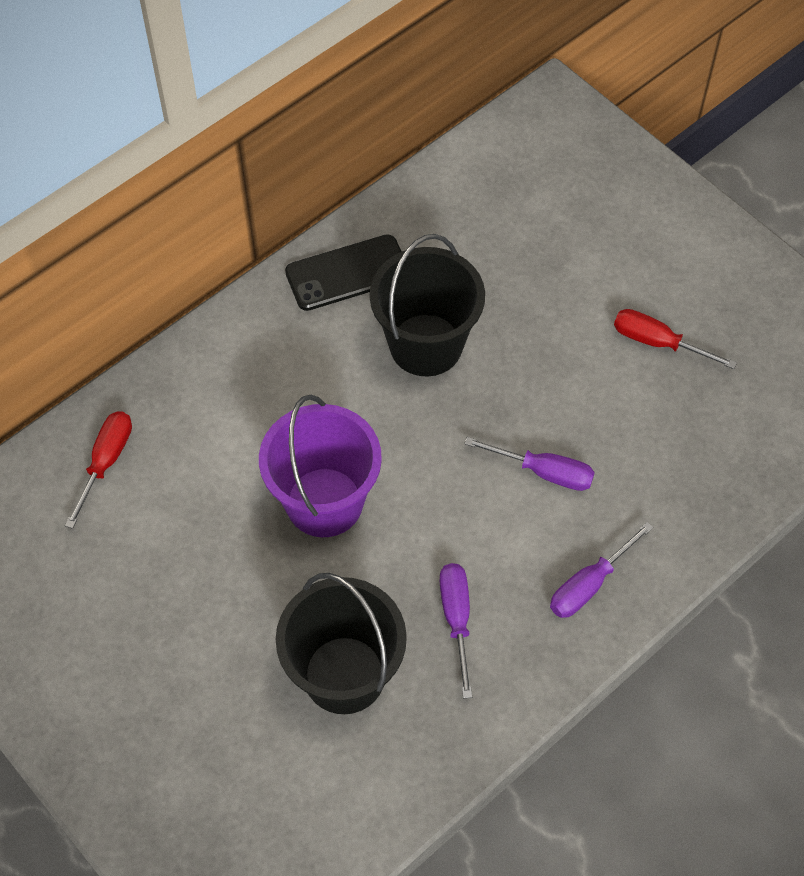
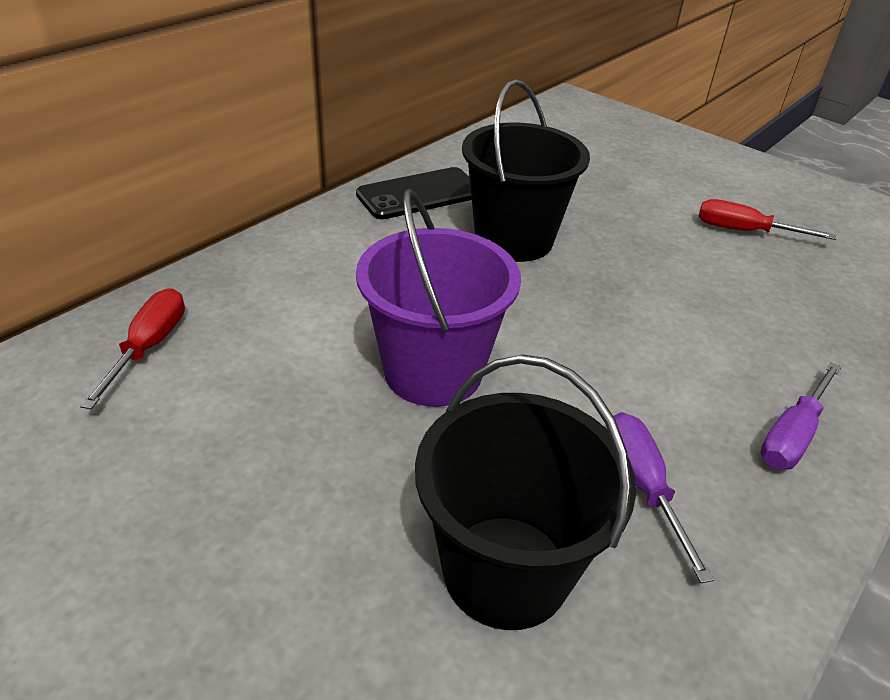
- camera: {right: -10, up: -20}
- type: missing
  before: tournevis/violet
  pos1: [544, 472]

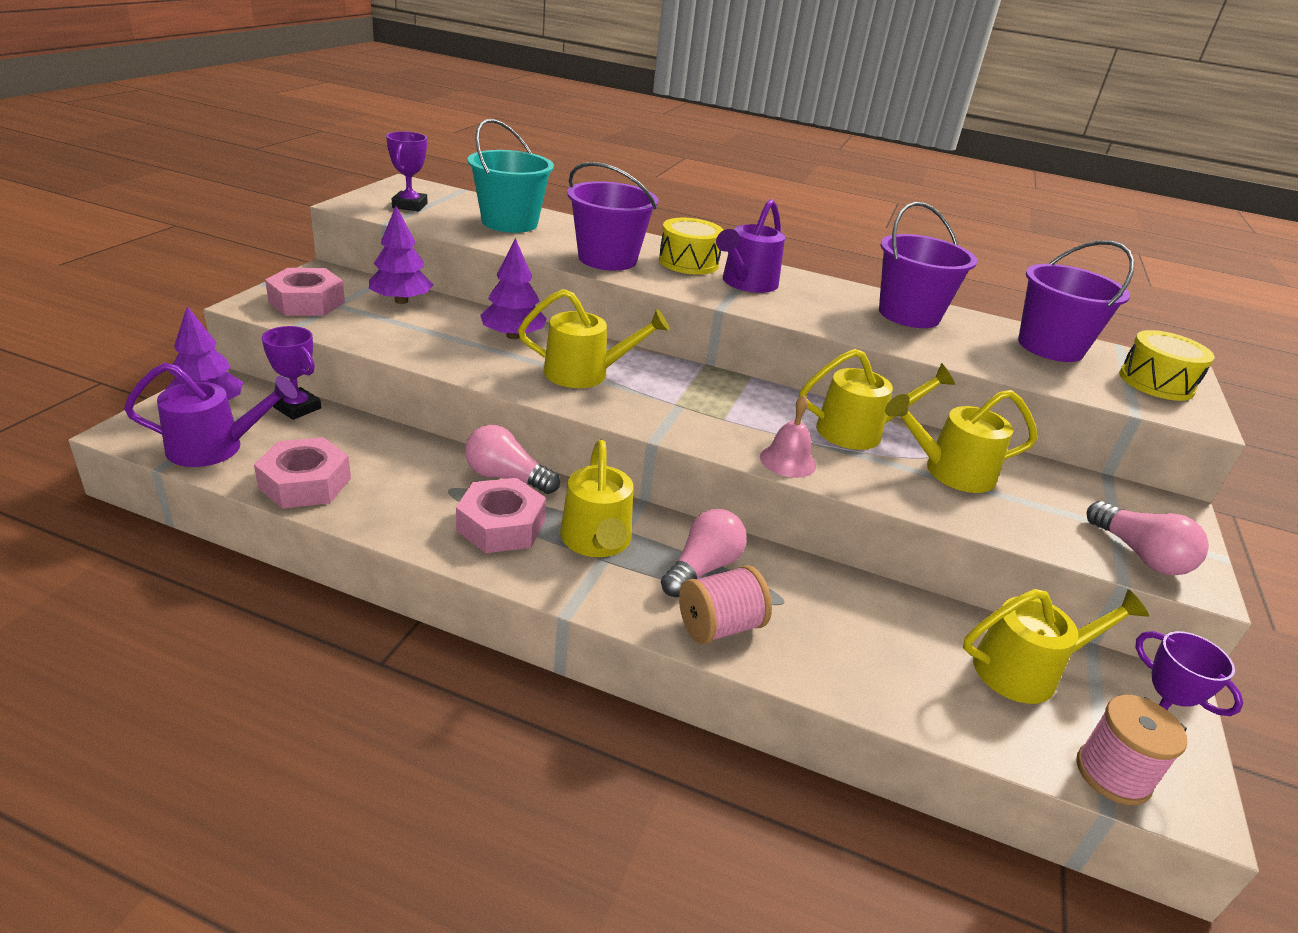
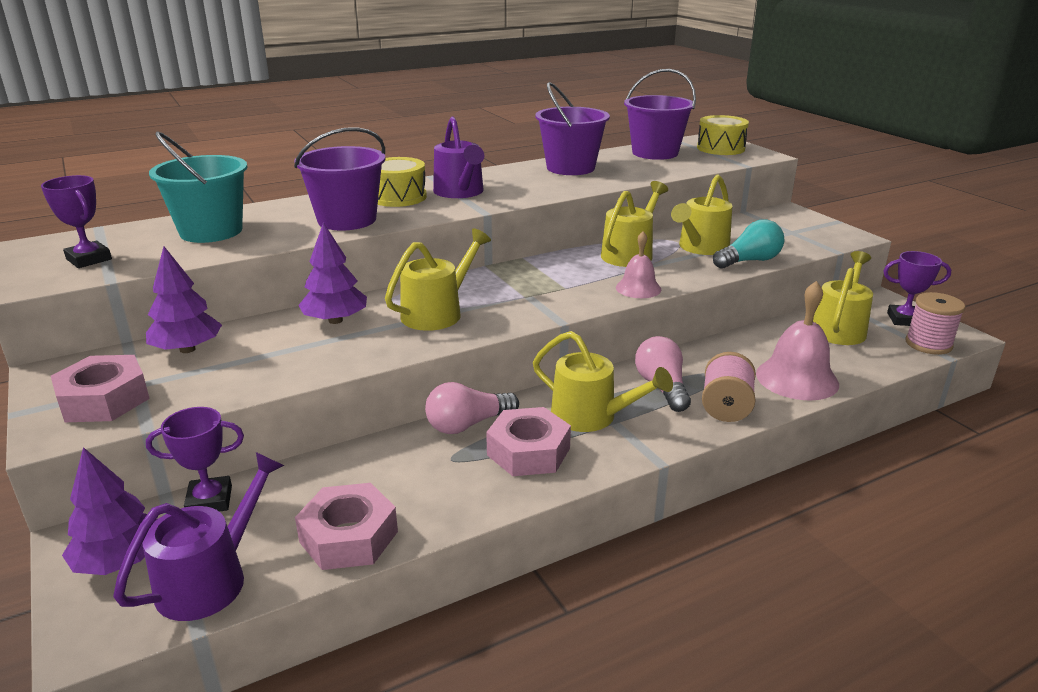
- camera: {right: -45, up: -5}
- type: missing
  before: ampoule/rose
  pos1: [1140, 555]
- type: appeared
  after: ampoule/turquoise
  pos2: [749, 261]
- type: appeared
  after: cloche/rose
  pos2: [797, 378]

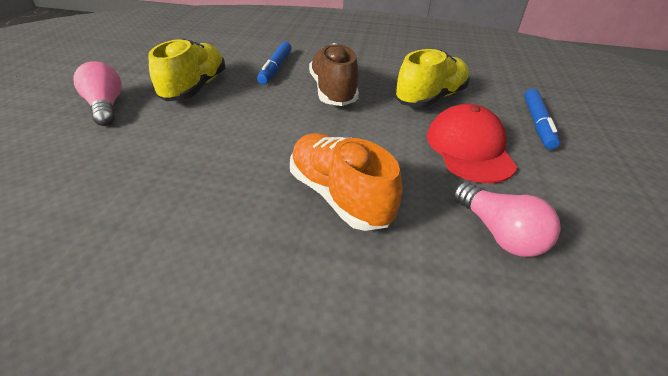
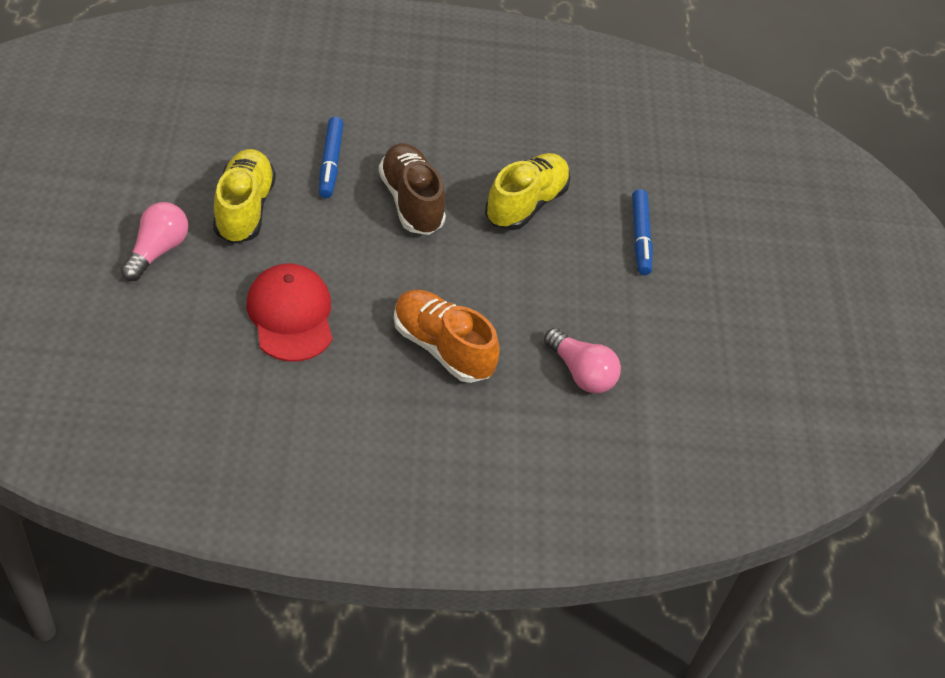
- camera: {right: -15, up: 10}
- type: relocated
  before: casquette/rouge
  pos1: [469, 148]
  pos2: [291, 315]
- type: spun
  before: ampoule/rose
  pos1: [106, 107]
  pos2: [157, 251]
  turn: 60

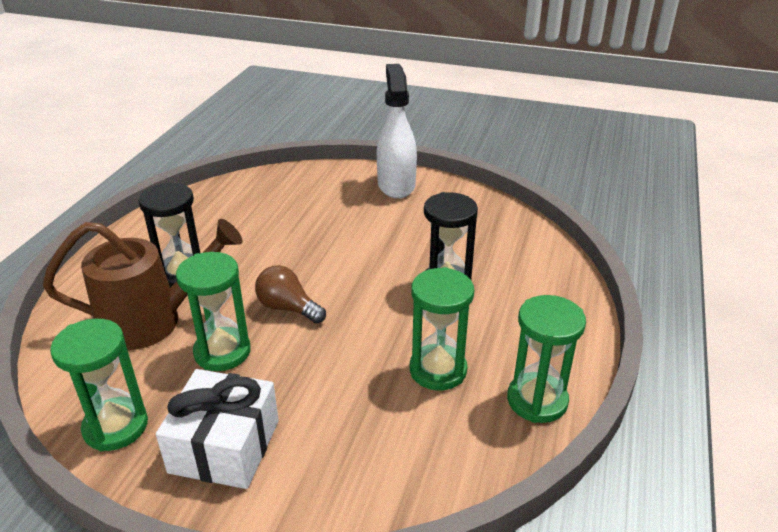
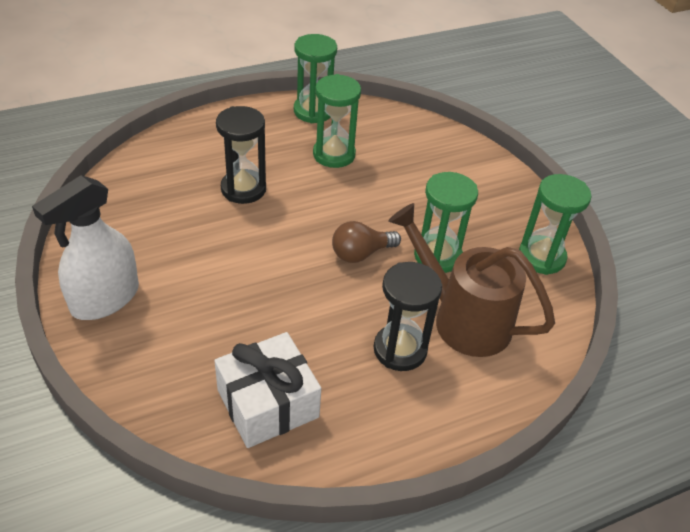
- camera: {right: -135, up: 10}
- type: relocated
  before: cadeau/blanc
  pos1: [225, 446]
  pos2: [267, 403]
- type: spun
  before: ampoule/marron
  pos1: [288, 308]
  pos2: [361, 253]
  turn: 75

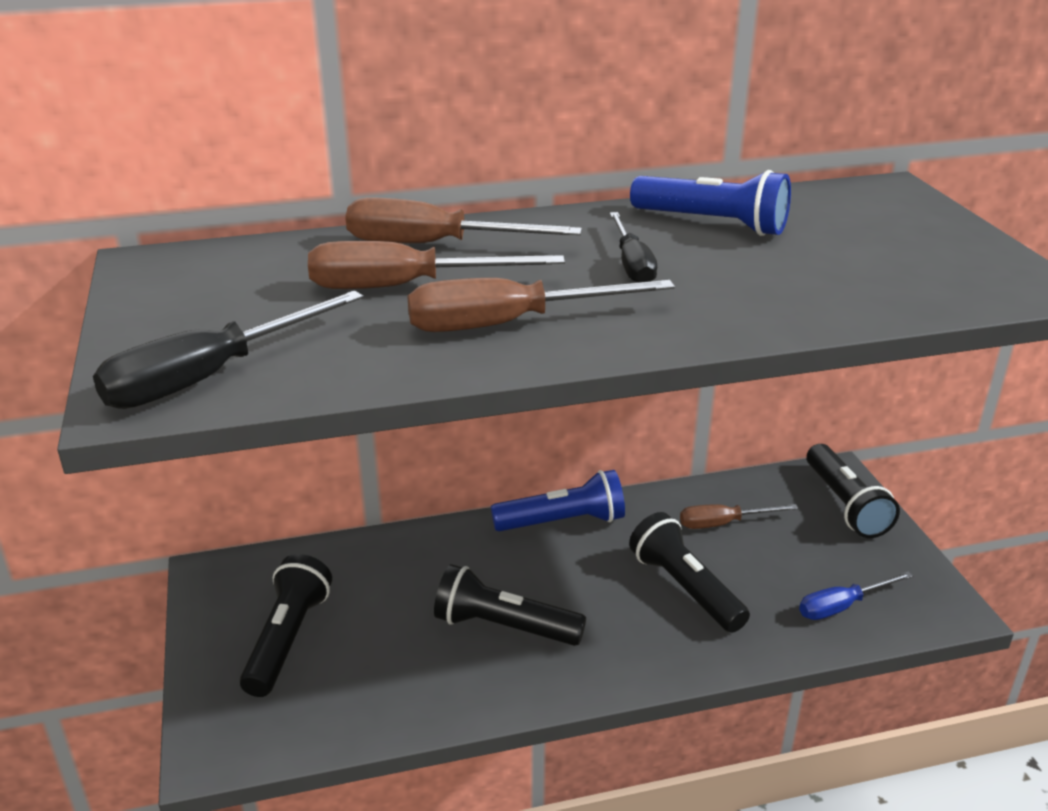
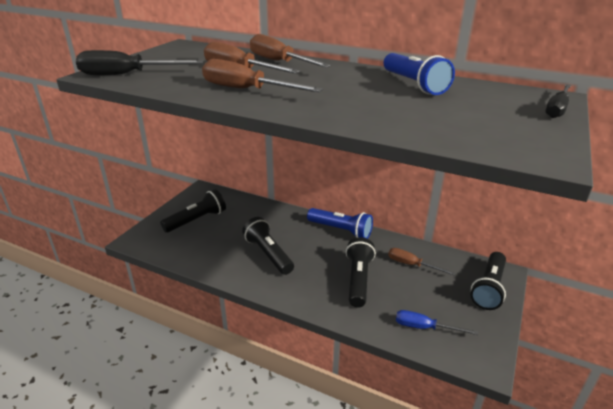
- camera: {right: 40, up: 0}
- type: relocated
  before: tournevis/noir
  pos1: [632, 264]
  pos2: [557, 109]

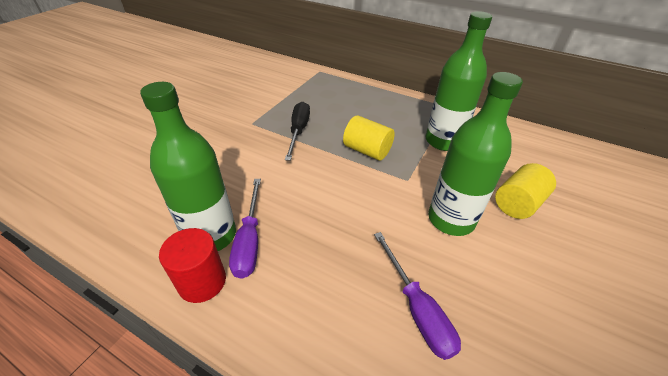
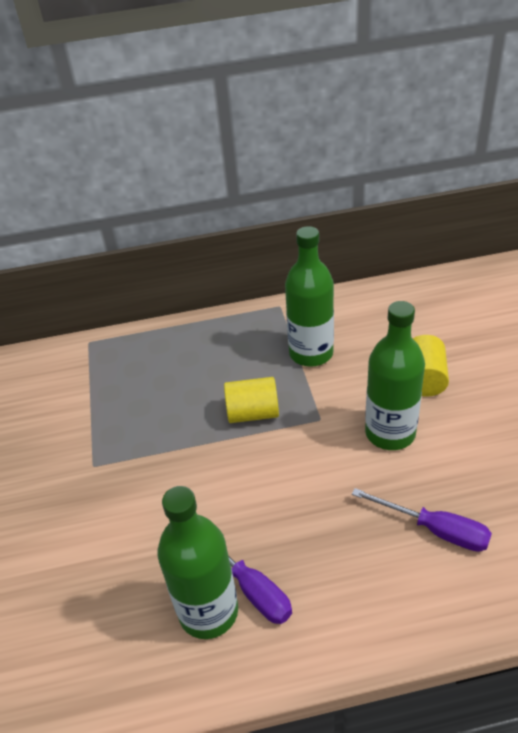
- camera: {right: -35, up: 0}
- type: missing
  before: cylindre/rouge
  pos1: [202, 281]
- type: missing
  before: tournevis/noir
  pos1: [298, 131]

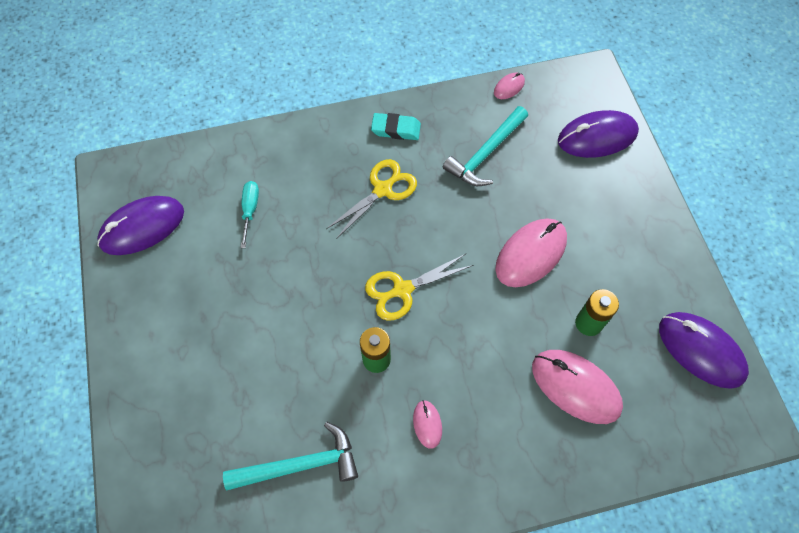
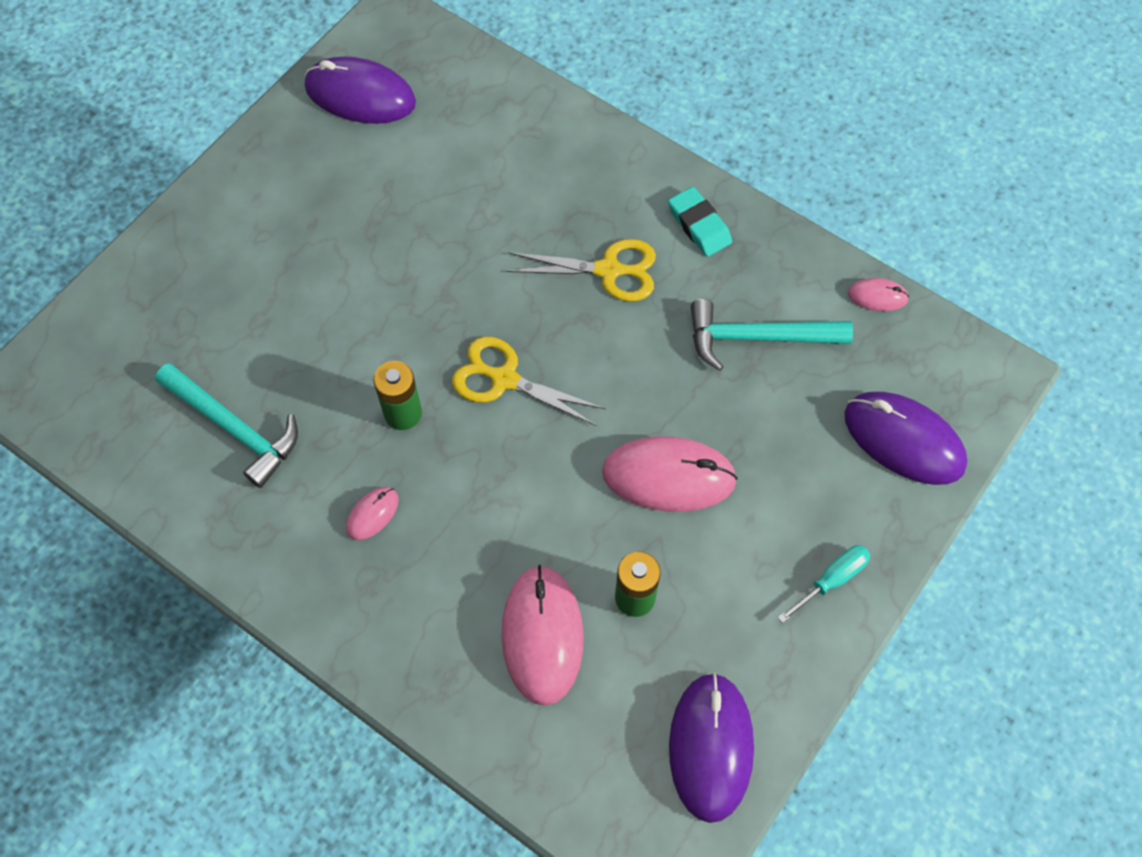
- camera: {right: 50, up: 0}
- type: relocated
  before: tournevis/turquoise
  pos1: [250, 210]
  pos2: [831, 580]

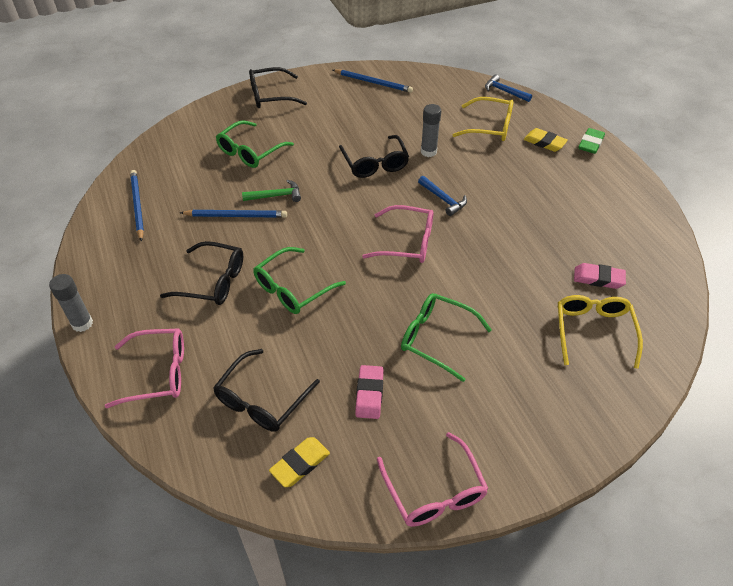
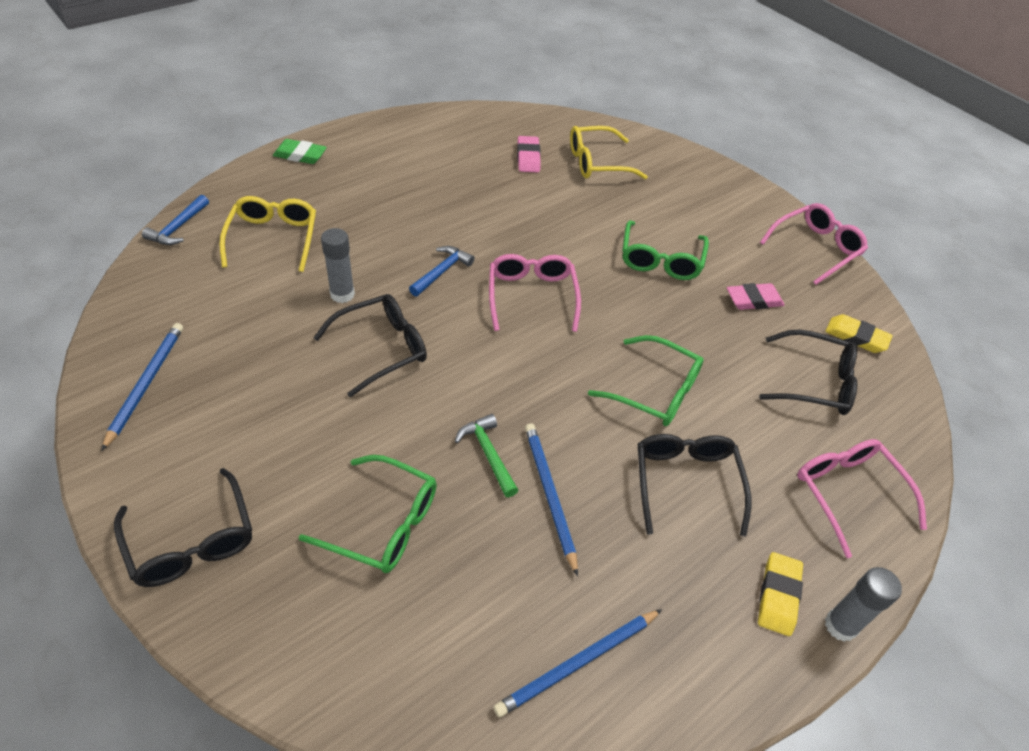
- camera: {right: -110, up: 0}
- type: relocated
  before: gomme/jaune
  pos1: [544, 142]
  pos2: [778, 596]

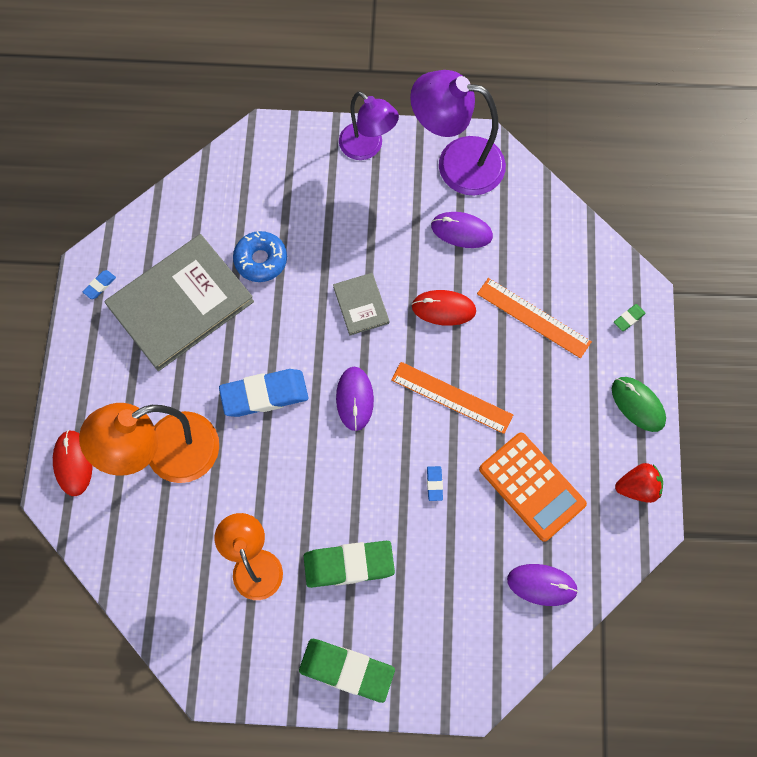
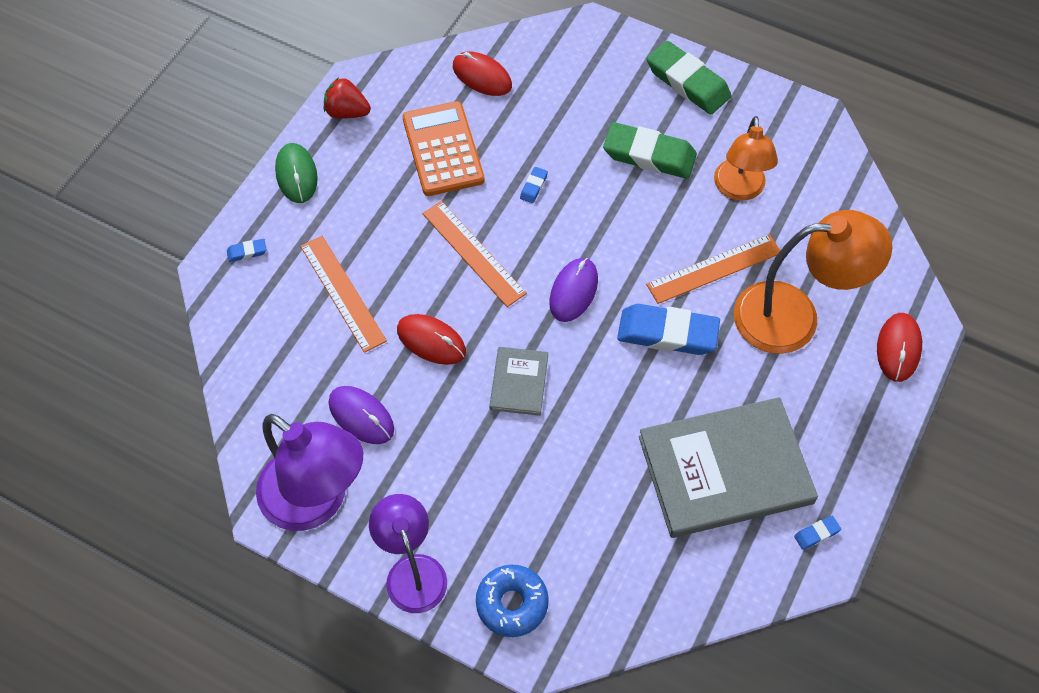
- camera: {right: -155, up: -10}
- type: appeared
  after: règle/orange
  pos2: [714, 268]
- type: relocated
  before: beignet/bleu
  pos1: [261, 260]
  pos2: [512, 603]
- type: colour
  before: souris/violet
  after: souris/rouge
  pos1: [542, 585]
  pos2: [482, 76]
- type: colour
  before: gomme/vert
  after: gomme/bleu
  pos1: [628, 318]
  pos2: [247, 252]

